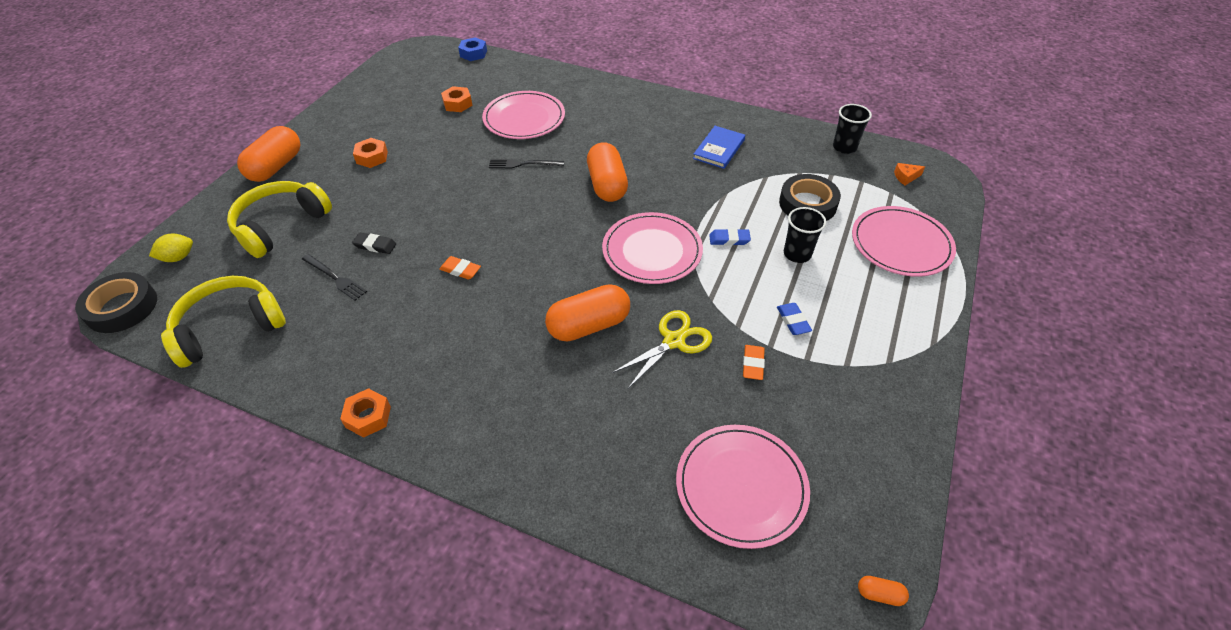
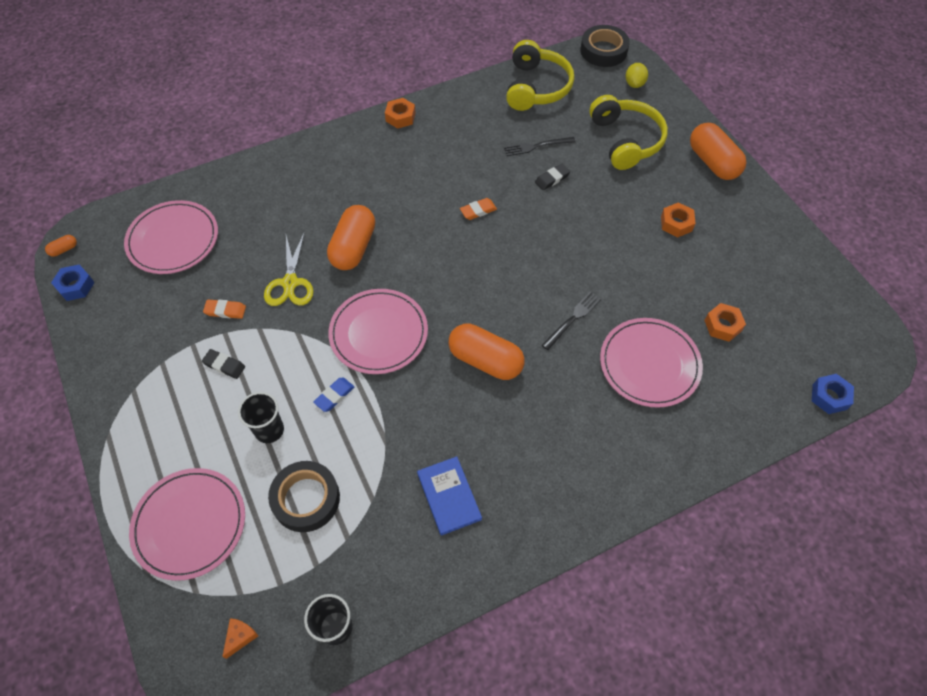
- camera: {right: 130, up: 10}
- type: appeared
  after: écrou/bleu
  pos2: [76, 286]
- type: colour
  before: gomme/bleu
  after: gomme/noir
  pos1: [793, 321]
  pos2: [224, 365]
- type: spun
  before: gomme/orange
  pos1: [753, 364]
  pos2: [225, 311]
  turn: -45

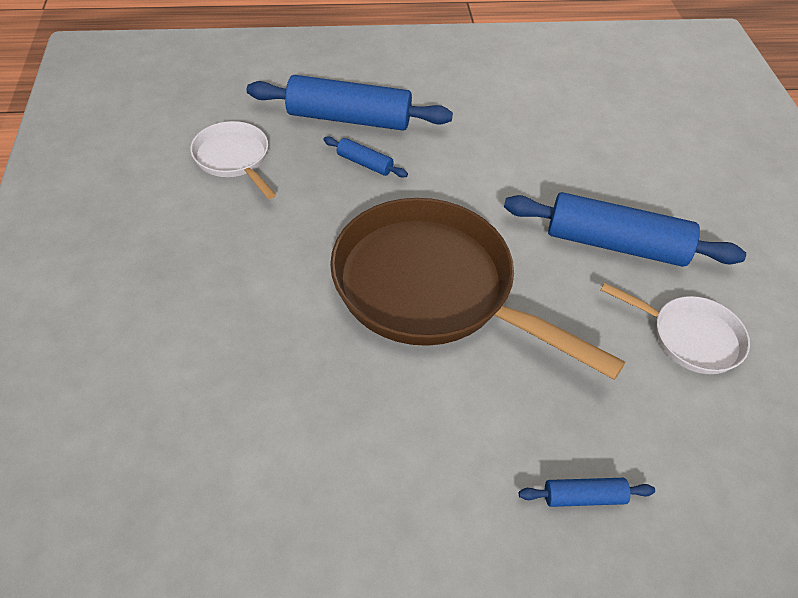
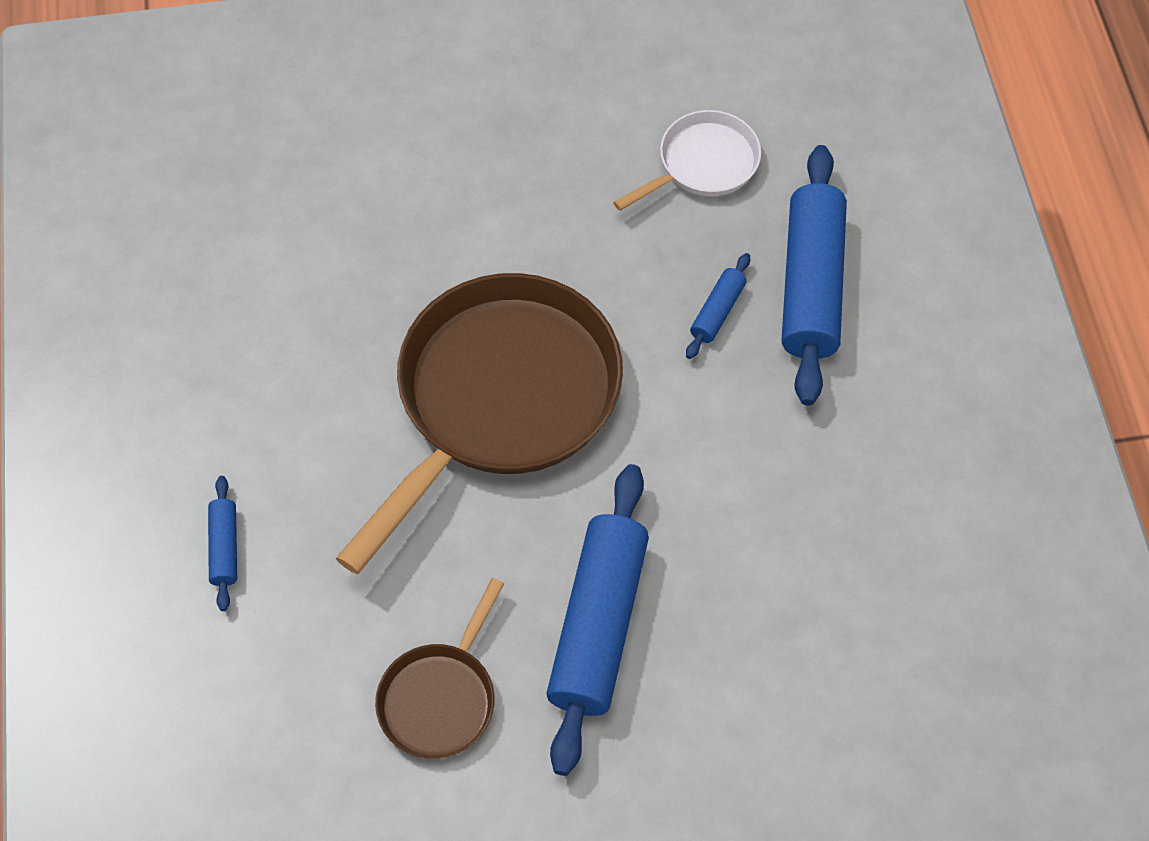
- camera: {right: 90, up: 10}
- type: colour
  before: poêle/blanc
  after: poêle/marron
  pos1: [690, 337]
  pos2: [440, 698]

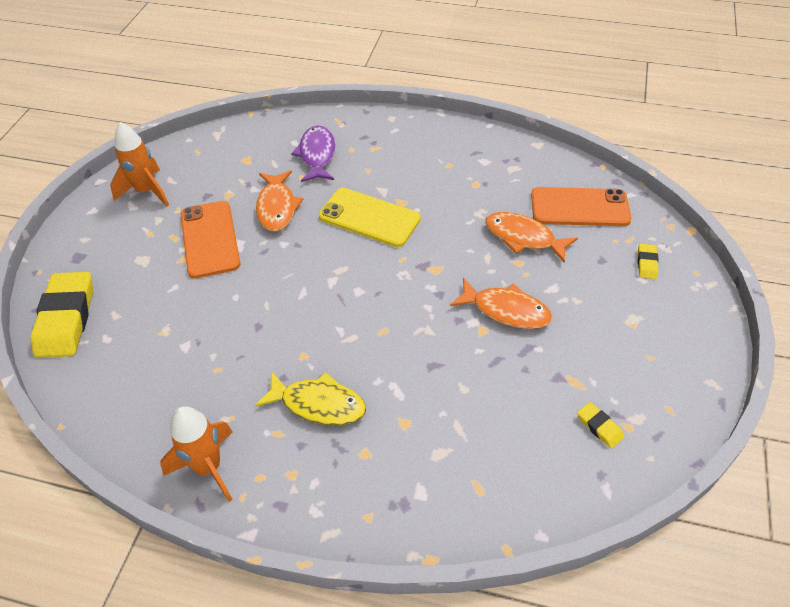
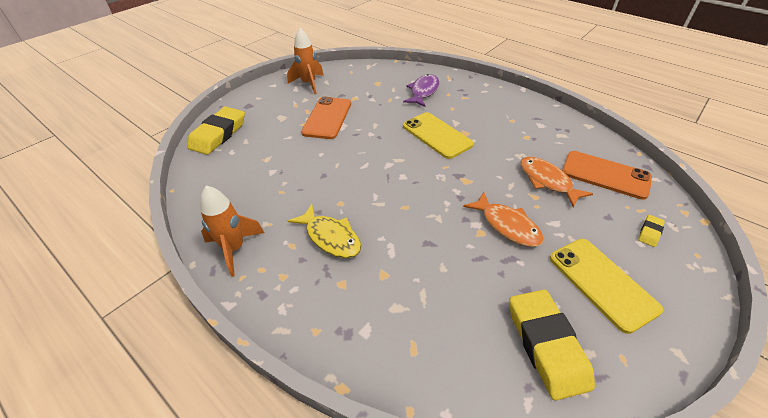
- camera: {right: 25, up: -5}
- type: missing
  before: poisson/orange
  pos1: [277, 207]
- type: appeared
  after: téléphone/jaune
  pos2: [602, 283]
- type: size
  before: gomme/jaune
  pos1: [599, 427]
  pos2: [546, 345]
  scale: 2.25

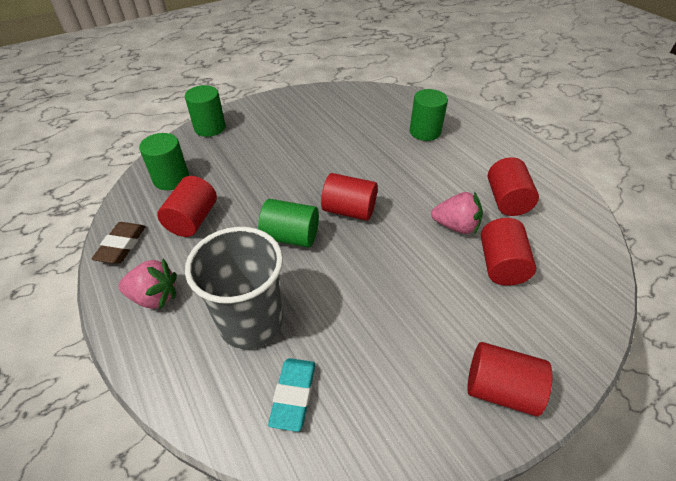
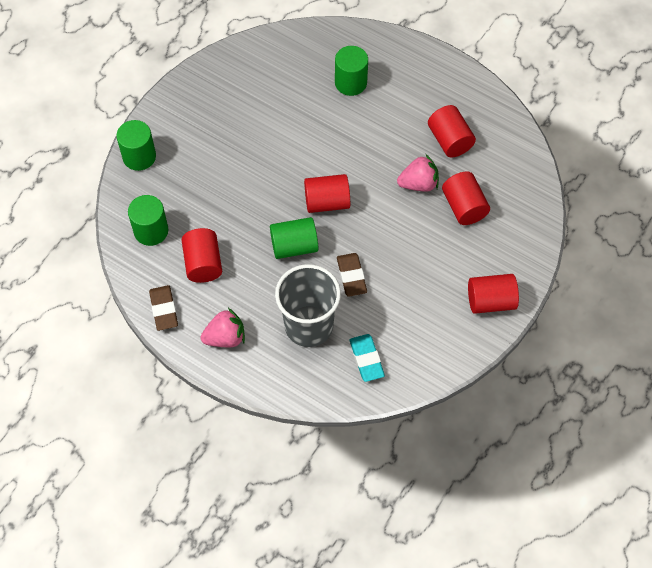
- camera: {right: -25, up: 15}
- type: appeared
  after: gomme/marron
  pos2: [351, 276]

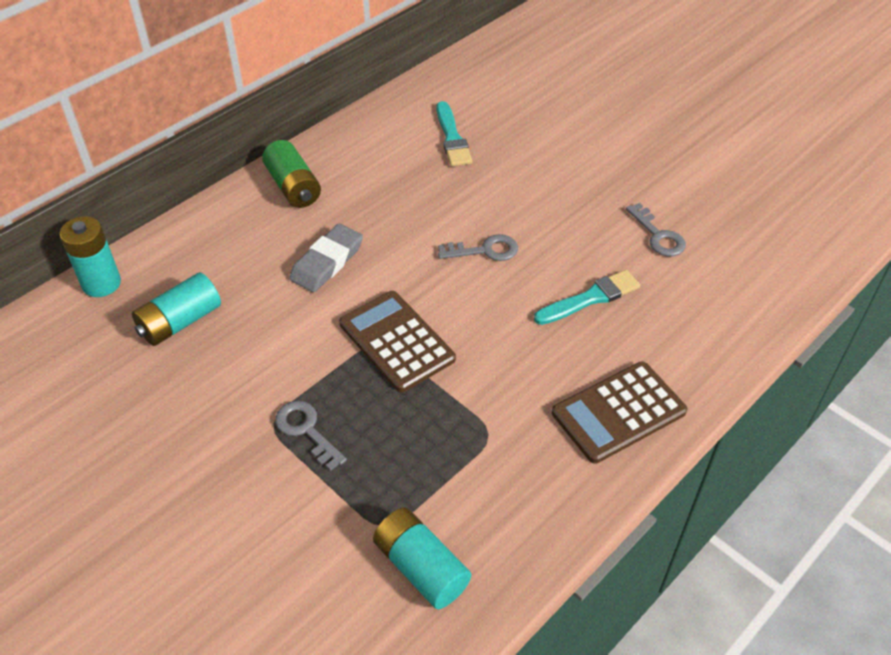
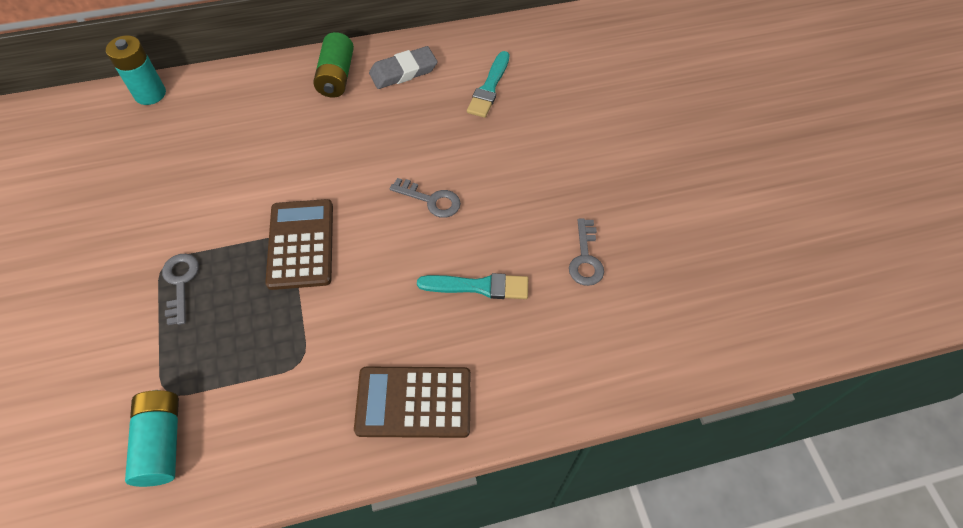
- camera: {right: 30, up: 10}
- type: missing
  before: pile/turquoise
  pos1: [180, 322]
- type: relocated
  before: gomme/gris
  pos1: [327, 262]
  pos2: [403, 71]

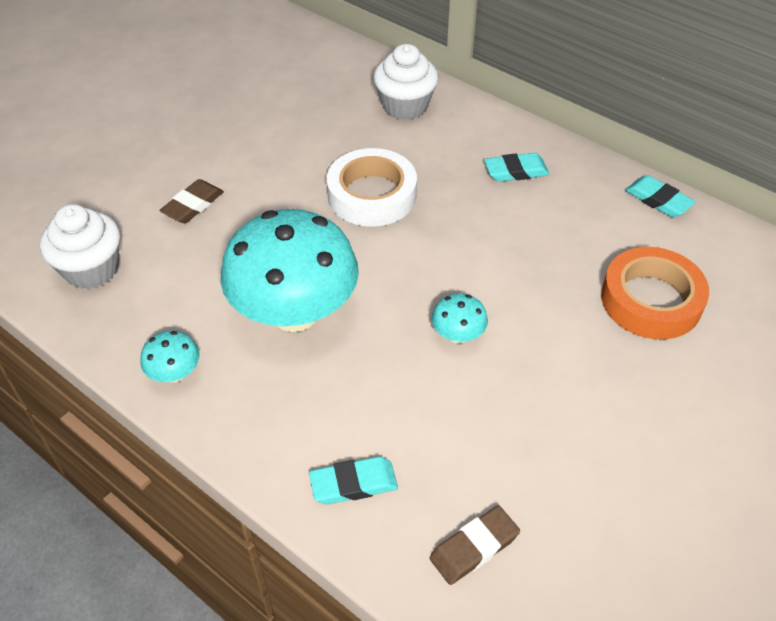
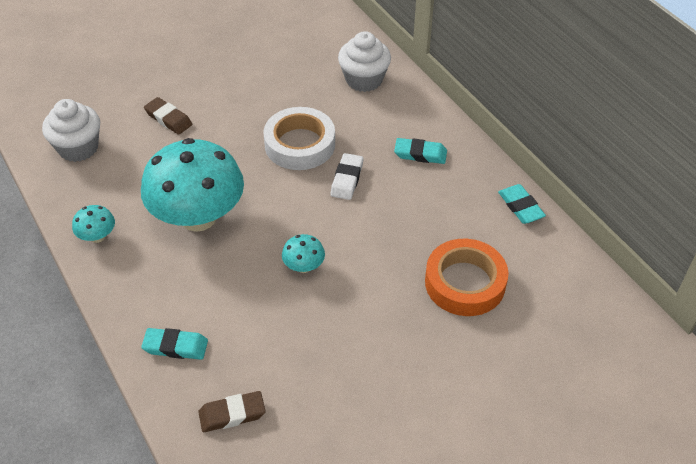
- camera: {right: 20, up: 0}
- type: appeared
  after: gomme/blanc
  pos2: [347, 179]
- type: spun
  before: gomme/marron
  pos1: [193, 205]
  pos2: [168, 119]
  turn: 75

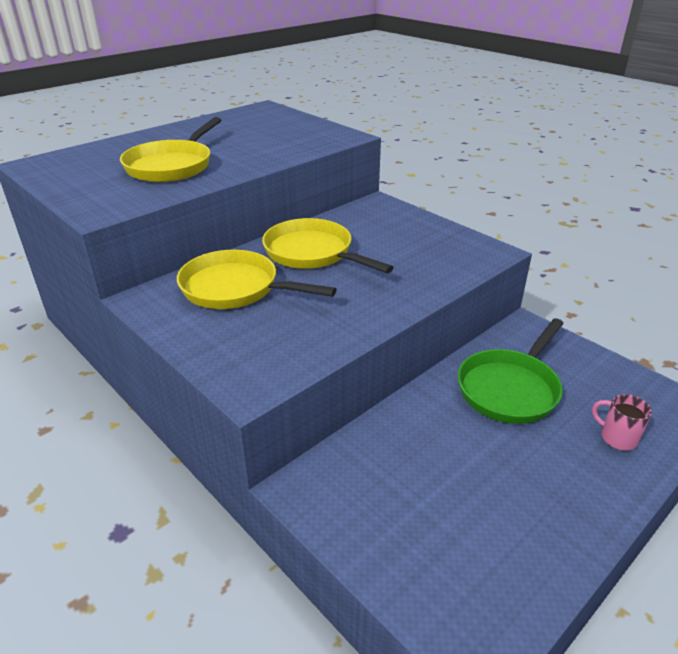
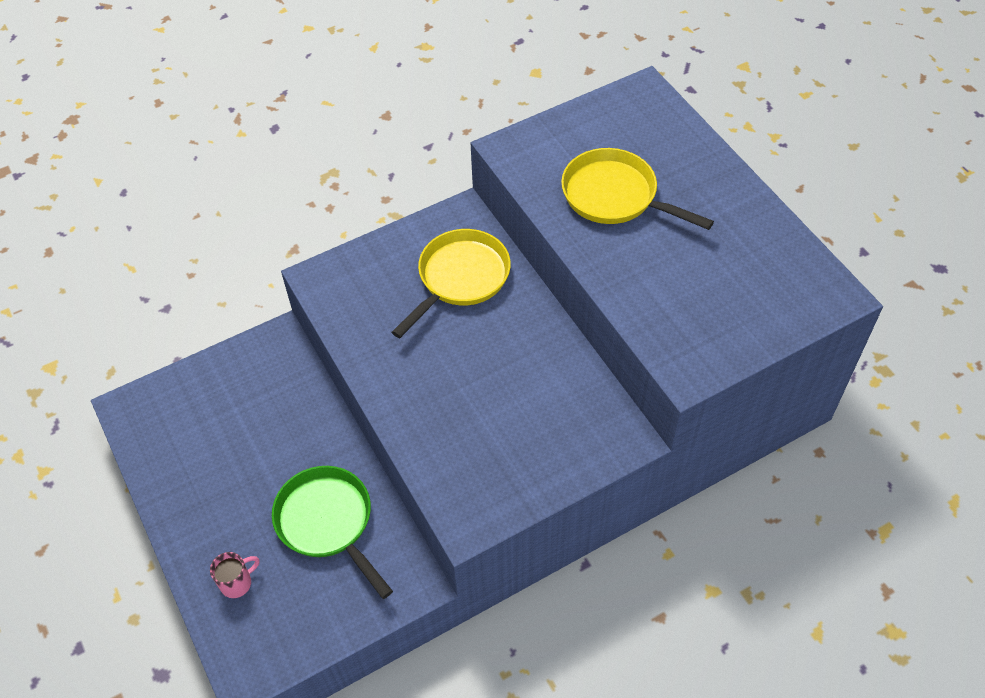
- camera: {right: 105, up: 20}
- type: missing
  before: poêle/jaune
  pos1: [312, 253]

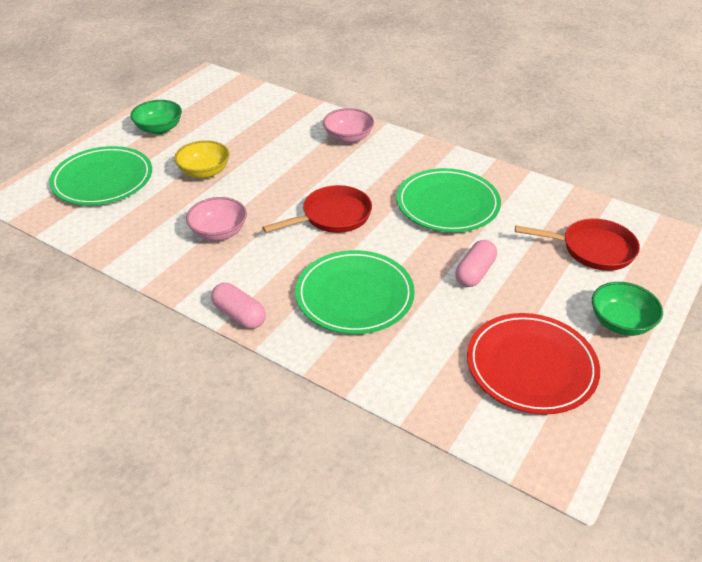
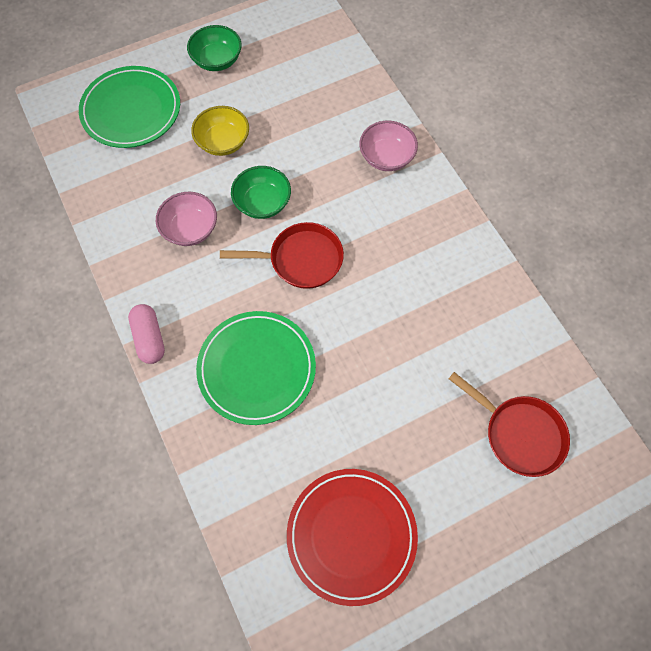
- camera: {right: 30, up: 25}
- type: missing
  before: assiette/vert
  pos1: [447, 204]
- type: missing
  before: gélule/rose
  pos1: [475, 273]
- type: relocated
  before: bol/vert
  pos1: [620, 322]
  pos2: [262, 202]

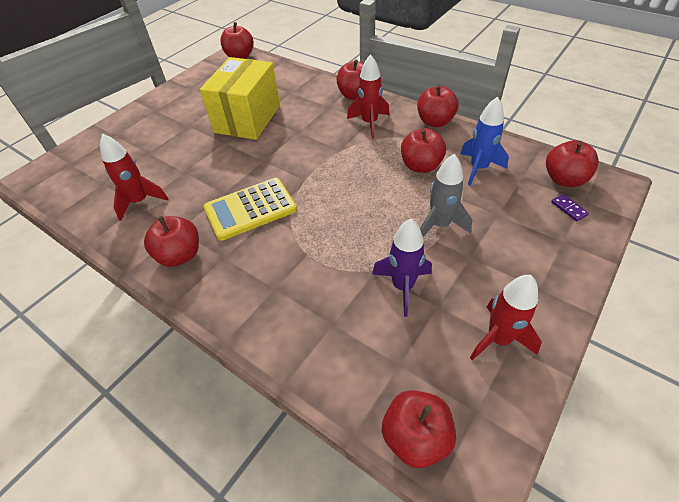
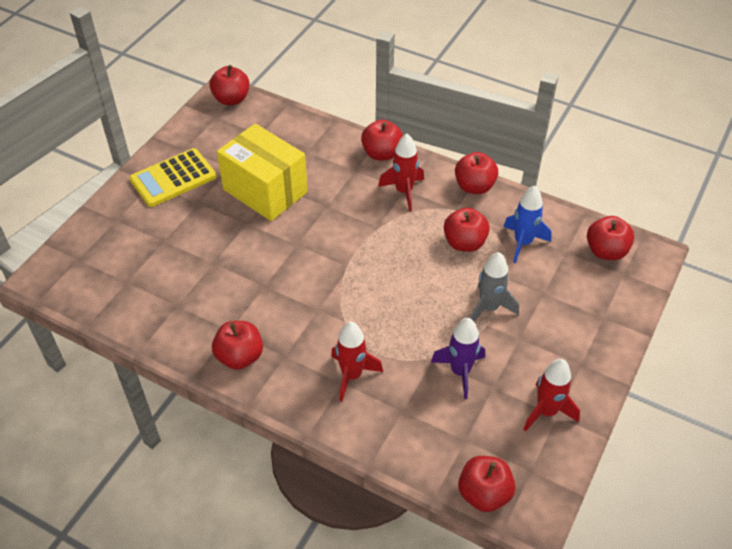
- camera: {right: -10, up: 0}
- type: missing
  before: domino/violet
  pos1: [568, 209]
- type: relocated
  before: fusée/rouge
  pos1: [140, 201]
  pos2: [352, 375]
- type: relocated
  before: calculatrice/jaune
  pos1: [250, 209]
  pos2: [173, 178]
- type: spun
  before: boîte/jaune
  pos1: [247, 119]
  pos2: [265, 191]
  turn: -60

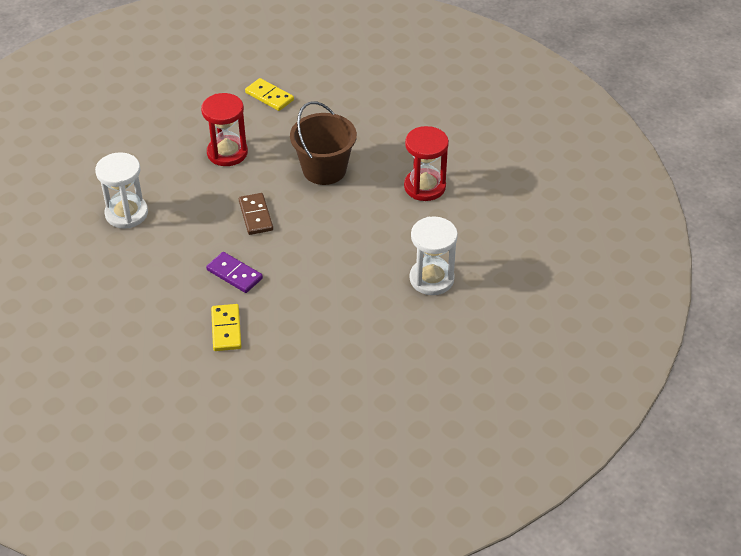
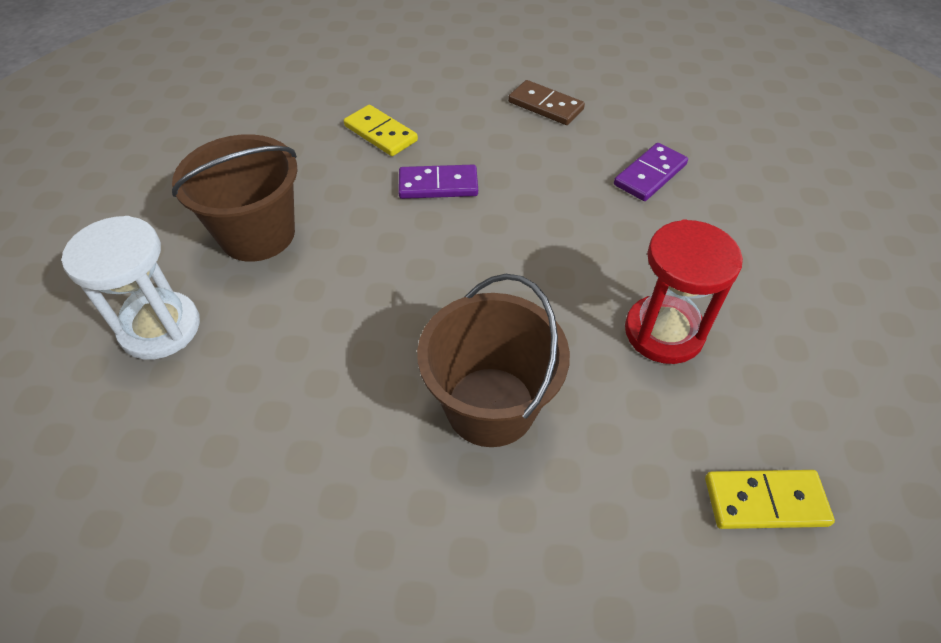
- camera: {right: 140, up: 5}
- type: missing
  before: sablier/rouge
  pos1: [424, 187]
- type: appeared
  after: seau/marron
  pos2: [257, 234]
- type: relocated
  before: domino/marron
  pos1: [255, 216]
  pos2: [545, 106]
- type: exchanged
  before: sablier/blanc
  after: domino/violet
  pos1: [126, 213]
  pos2: [650, 175]

